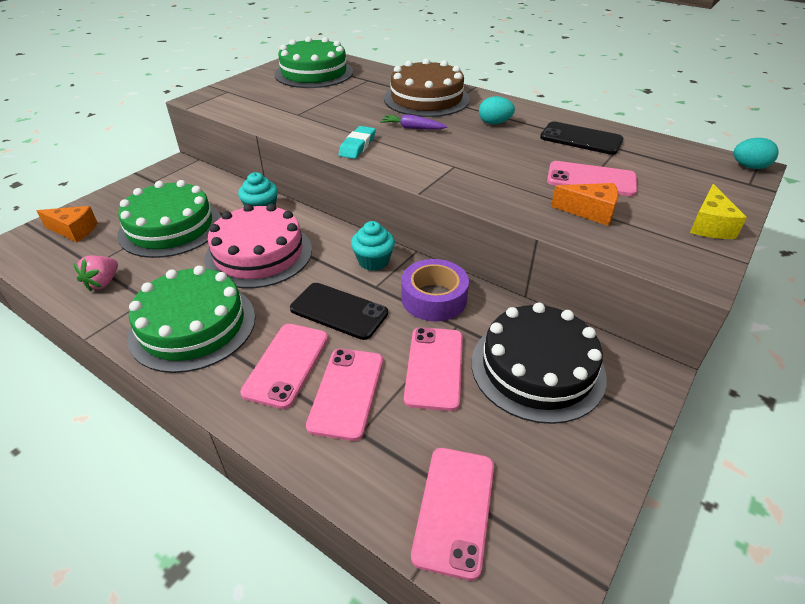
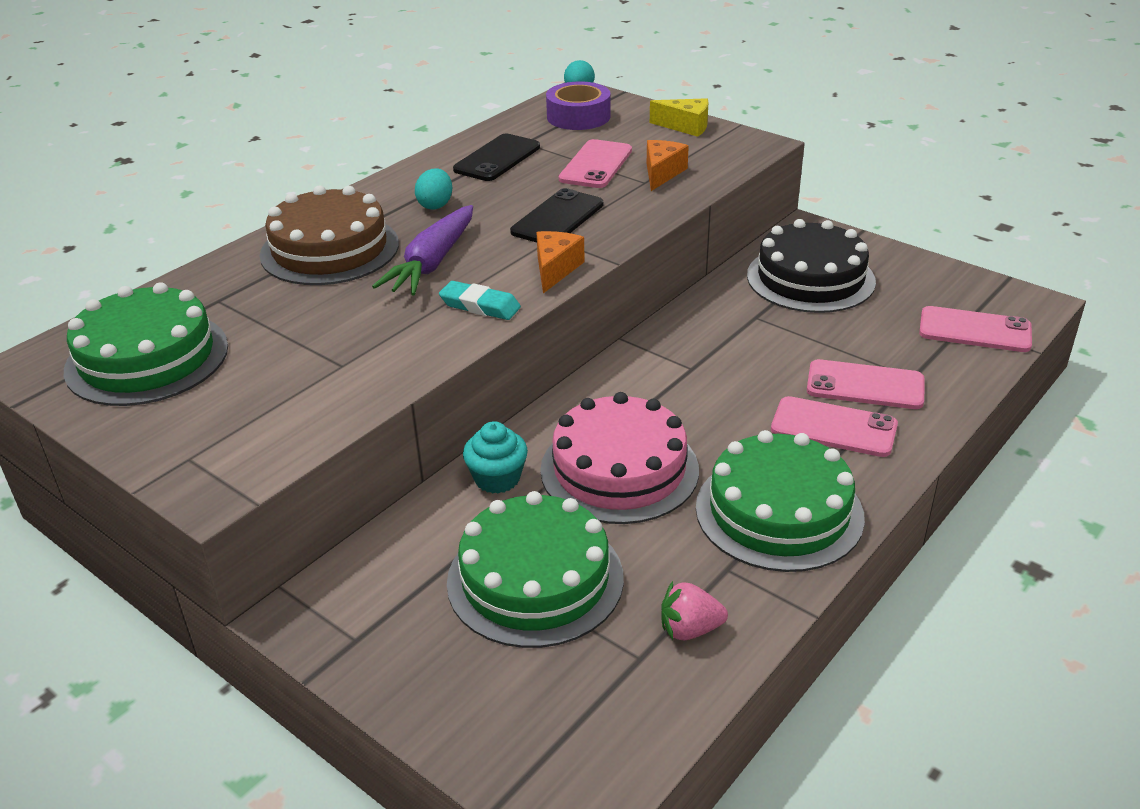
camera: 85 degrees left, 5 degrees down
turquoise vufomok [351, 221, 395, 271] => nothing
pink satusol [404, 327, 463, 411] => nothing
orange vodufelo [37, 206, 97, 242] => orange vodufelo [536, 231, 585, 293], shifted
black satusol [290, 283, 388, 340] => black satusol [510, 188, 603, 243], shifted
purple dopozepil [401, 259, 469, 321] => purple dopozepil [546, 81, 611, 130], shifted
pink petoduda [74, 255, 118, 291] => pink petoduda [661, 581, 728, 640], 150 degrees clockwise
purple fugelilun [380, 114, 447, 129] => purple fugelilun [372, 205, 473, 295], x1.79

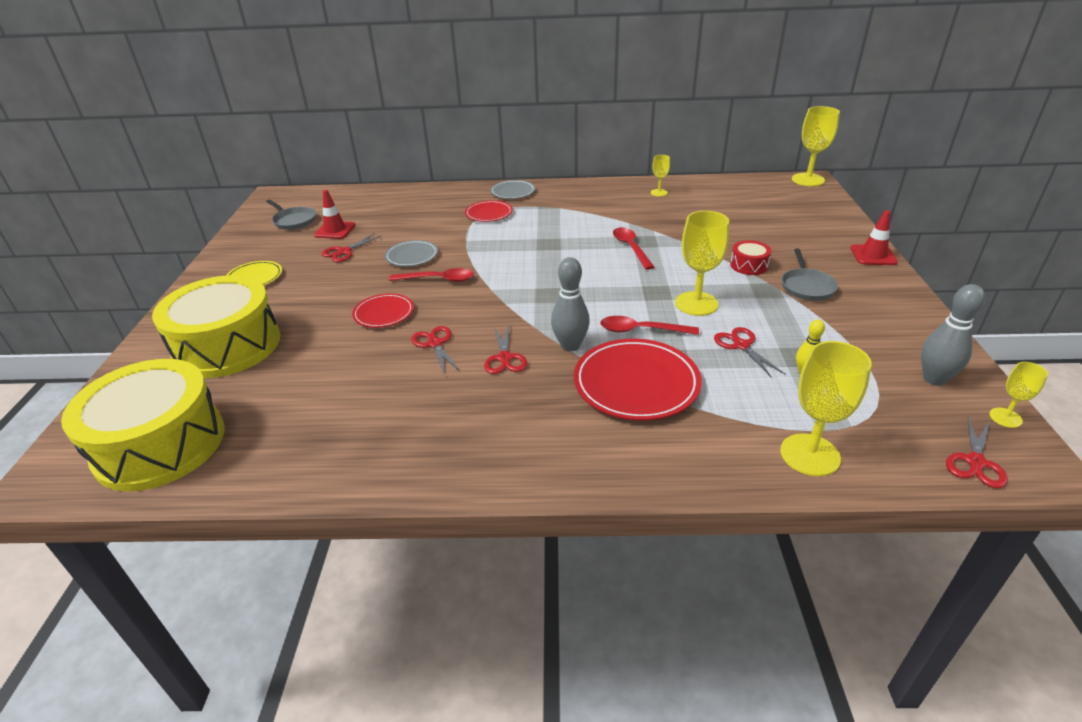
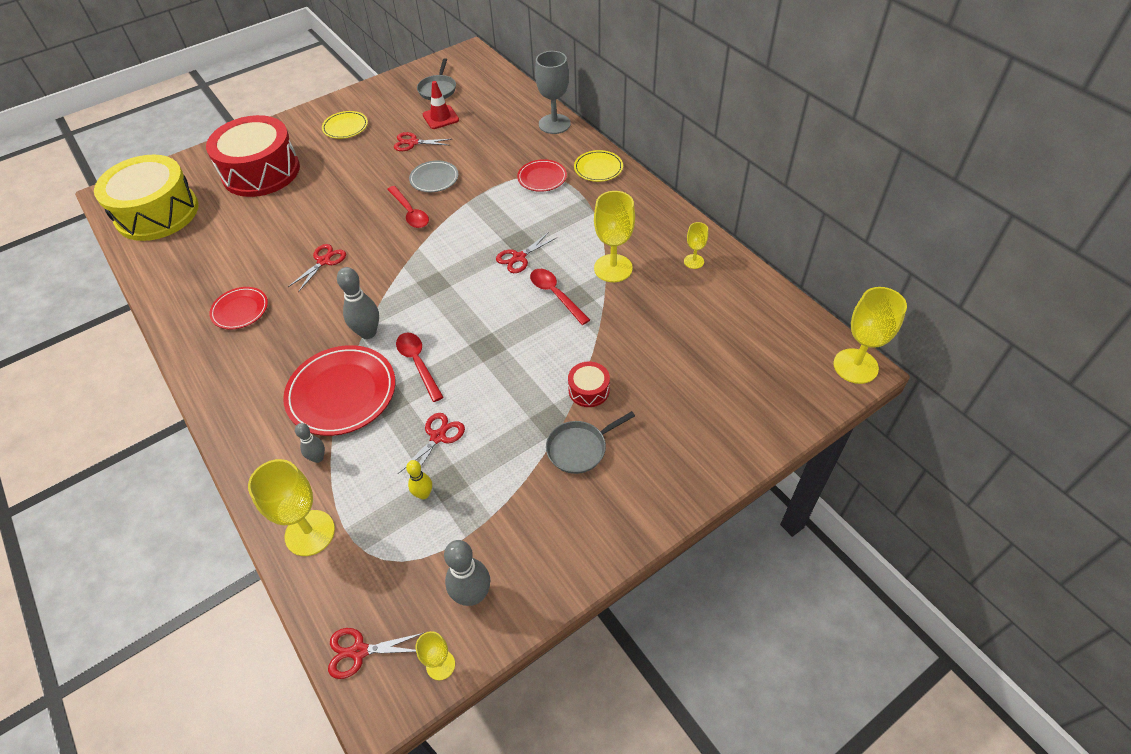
camera: 55 degrees right, 15 degrees up
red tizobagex [851, 210, 898, 265] => nothing
nothing => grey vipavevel [295, 423, 325, 463]
nothing => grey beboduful [535, 51, 571, 134]
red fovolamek [352, 293, 414, 328] => red fovolamek [209, 287, 268, 329], shifted
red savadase [484, 325, 527, 374] => red savadase [496, 232, 556, 273], shifted
yellow beboduful [675, 211, 729, 316] => yellow beboduful [594, 191, 635, 282], shifted
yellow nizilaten [152, 275, 280, 378] => red nizilaten [206, 115, 300, 197]
grey fovolamek [490, 180, 535, 199] => yellow fovolamek [574, 150, 623, 182]
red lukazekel [613, 227, 654, 270] => red lukazekel [530, 269, 590, 325], 75 degrees counterclockwise

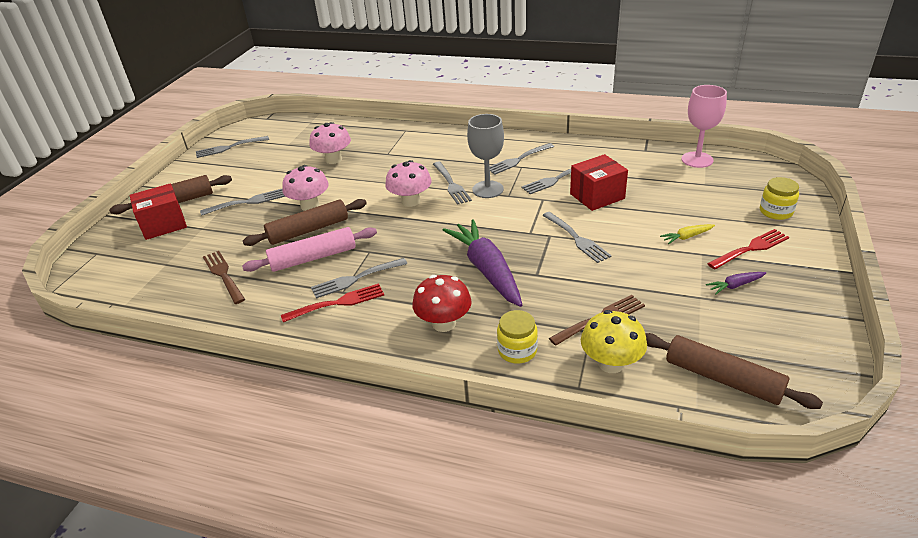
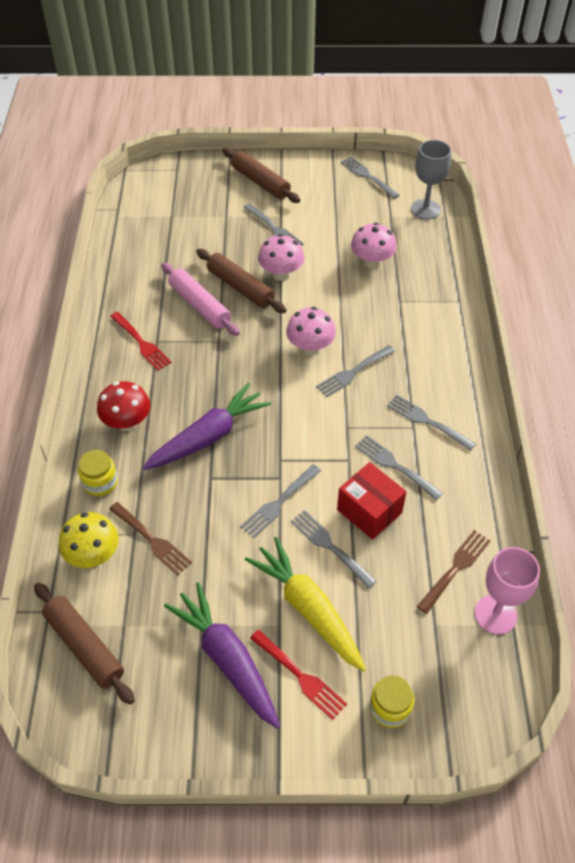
camera: 70 degrees right, 15 degrees up
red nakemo [130, 183, 187, 240] => nothing
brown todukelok [203, 251, 245, 304] => brown todukelok [417, 530, 490, 614], shifted
grey todukelok [311, 258, 407, 299] => grey todukelok [290, 510, 376, 588], shifted
grey beboduful [467, 114, 504, 198] => grey beboduful [411, 140, 451, 219], shifted
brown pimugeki [645, 333, 823, 409] => brown pimugeki [34, 583, 135, 705], 60 degrees counterclockwise
yellow fugelilun [660, 224, 715, 244] => yellow fugelilun [245, 537, 366, 672], x2.38
purple fugelilun [706, 272, 766, 294] => purple fugelilun [164, 582, 280, 729], x2.38

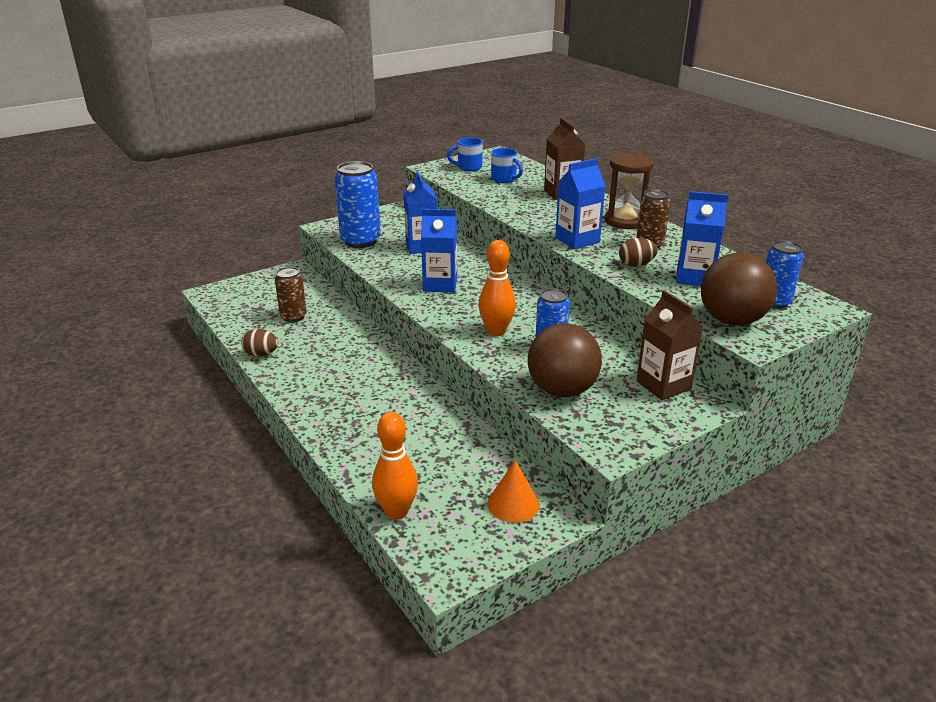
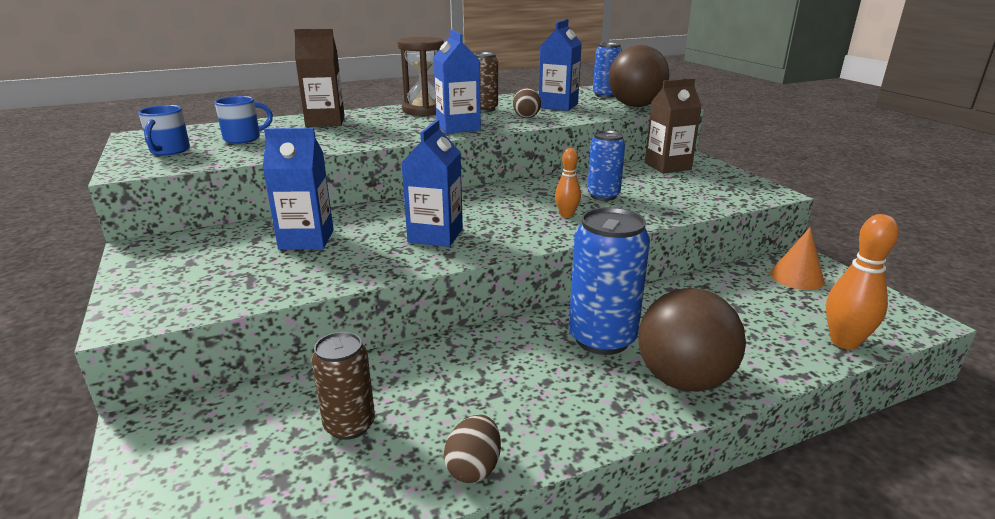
camera: 80 degrees left, 5 degrees down
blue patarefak [335, 161, 381, 248] => blue patarefak [569, 207, 650, 355], shifted
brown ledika [528, 323, 602, 397] => brown ledika [638, 288, 746, 392], shifted
orange vipavevel [479, 240, 516, 336] => orange vipavevel [555, 148, 581, 218], x0.60

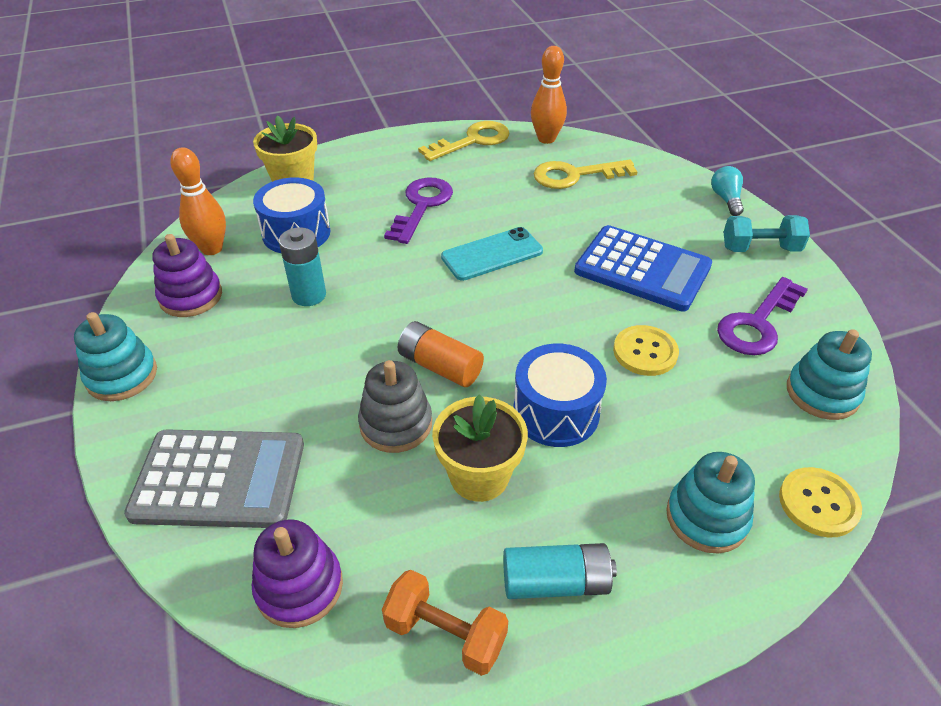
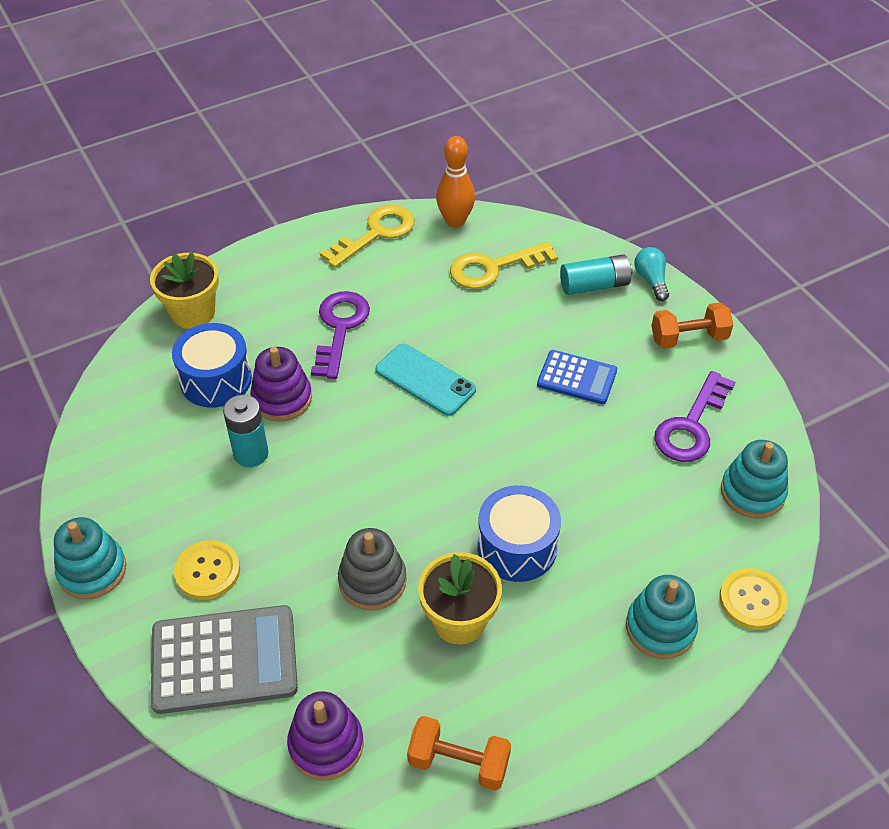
camera: 10 degrees left, 5 degrees up
orange vipavevel [170, 147, 226, 255] => nothing
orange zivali [398, 321, 484, 387] => nothing
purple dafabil [153, 234, 222, 317] => purple dafabil [250, 347, 312, 422], shifted
turquoise zivali [503, 543, 617, 599] => turquoise zivali [560, 254, 633, 295], shifted
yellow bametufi [613, 325, 679, 376] => yellow bametufi [174, 540, 240, 600], shifted
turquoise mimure [724, 215, 810, 252] => orange mimure [651, 302, 733, 349]
turquoise satusol [441, 227, 543, 281] => turquoise satusol [375, 344, 476, 416], 75 degrees clockwise
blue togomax [574, 225, 712, 312] => blue togomax [537, 350, 617, 404], x0.60

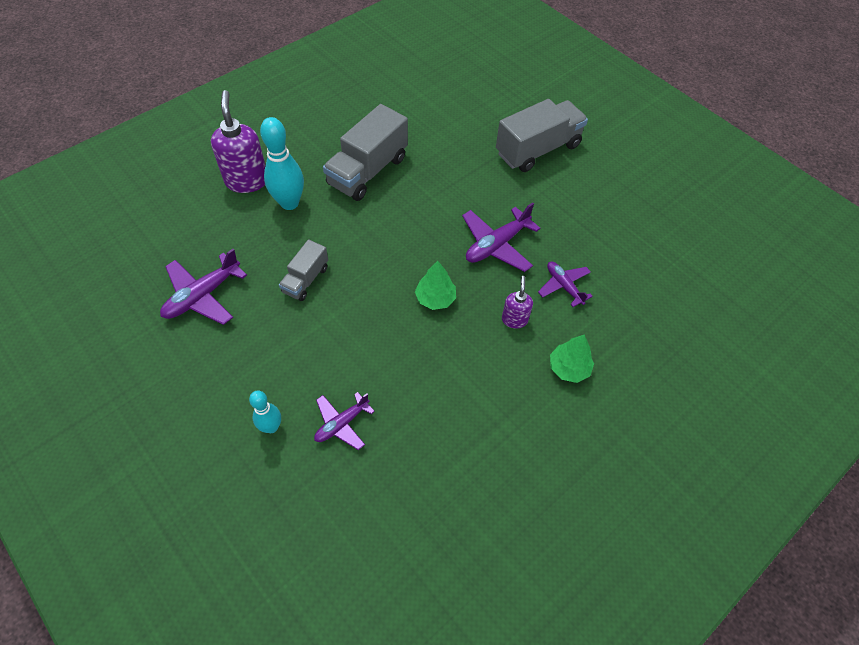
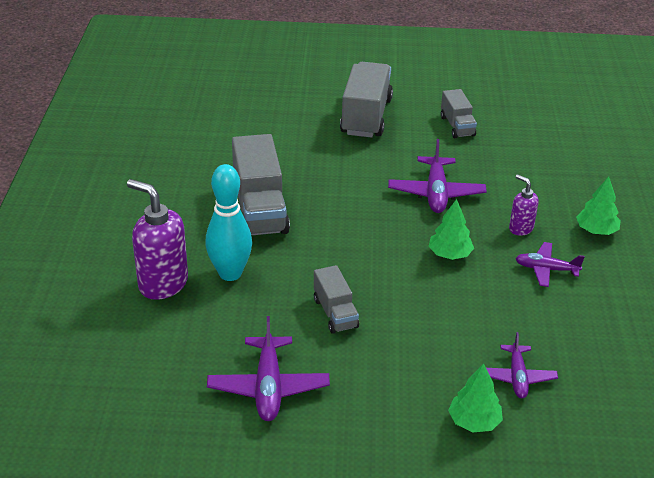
camera: 45 degrees left, 20 degrees down
nothing => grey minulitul [441, 89, 477, 138]
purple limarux [538, 262, 593, 307] => purple limarux [515, 242, 585, 287], shifted
turquoise vipavevel [249, 390, 281, 433] => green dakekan [448, 363, 503, 432]

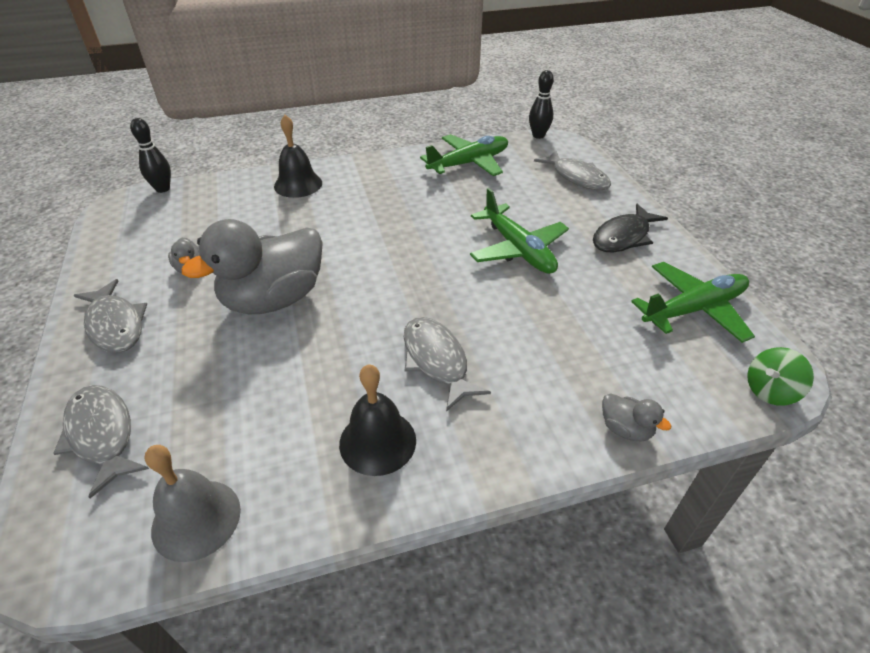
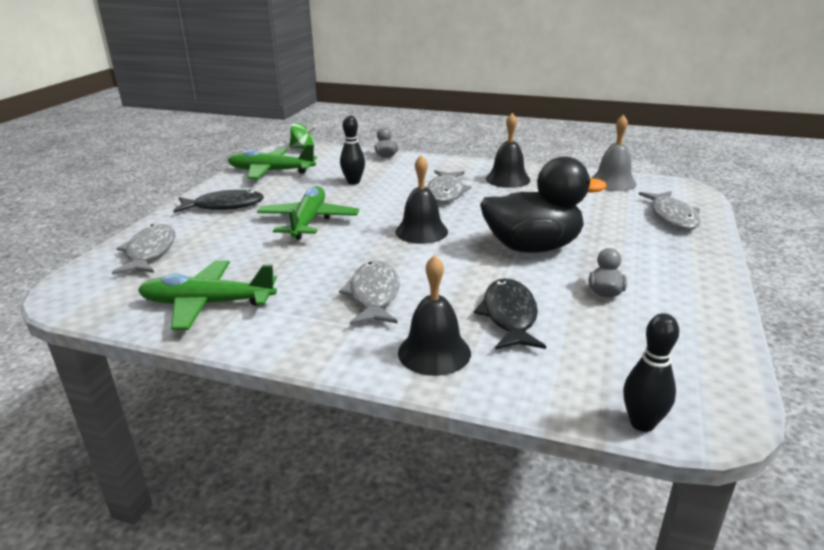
camera: 145 degrees left, 15 degrees down
nothing => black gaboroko [395, 155, 448, 244]
nothing => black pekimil [474, 278, 546, 350]
grey pekimil [74, 279, 147, 353] => grey pekimil [339, 261, 400, 325], shifted
black vipavevel [529, 70, 554, 139] => black vipavevel [340, 116, 365, 184], shifted
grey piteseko [182, 219, 323, 314] => black piteseko [480, 156, 607, 253]

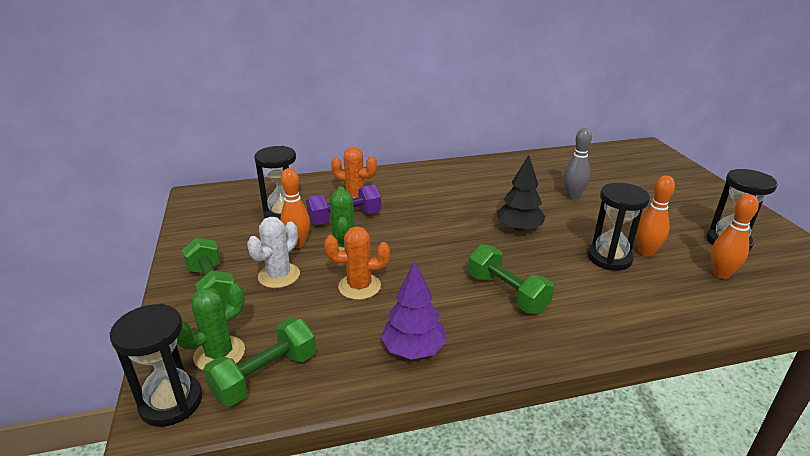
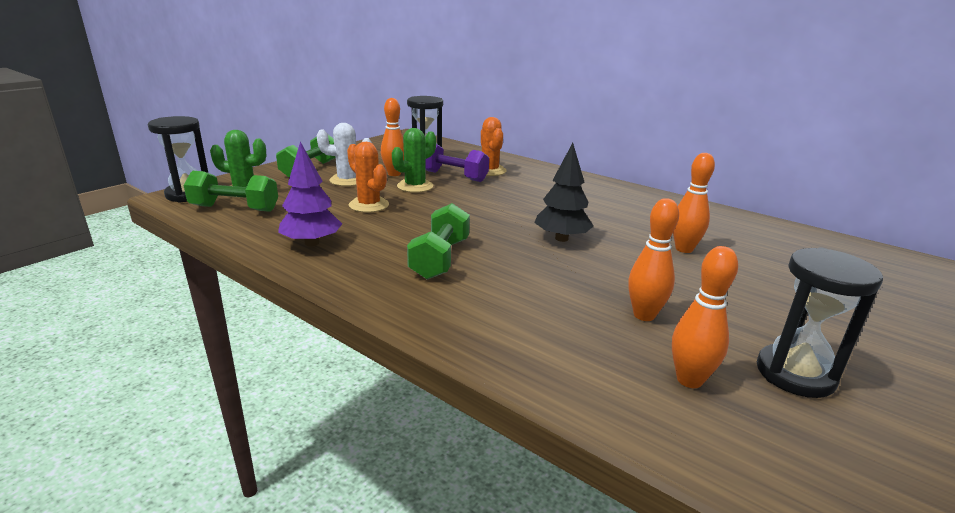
camera: 50 degrees right, 5 degrees down
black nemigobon [588, 183, 650, 271] => nothing
grey vipavevel [564, 128, 592, 199] => orange vipavevel [673, 153, 715, 253]

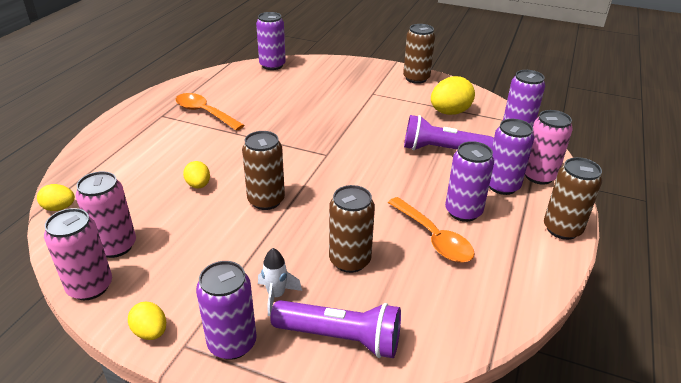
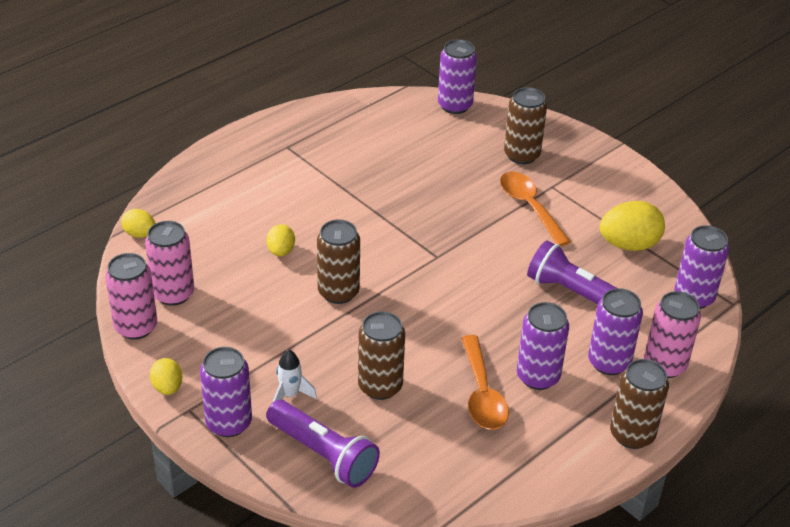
camera: 25 degrees right, 5 degrees up
orange lukazekel [176, 93, 245, 131] => orange lukazekel [500, 172, 571, 246], shifted
brown patarefak [403, 24, 435, 84] => brown patarefak [504, 87, 547, 164], shifted

